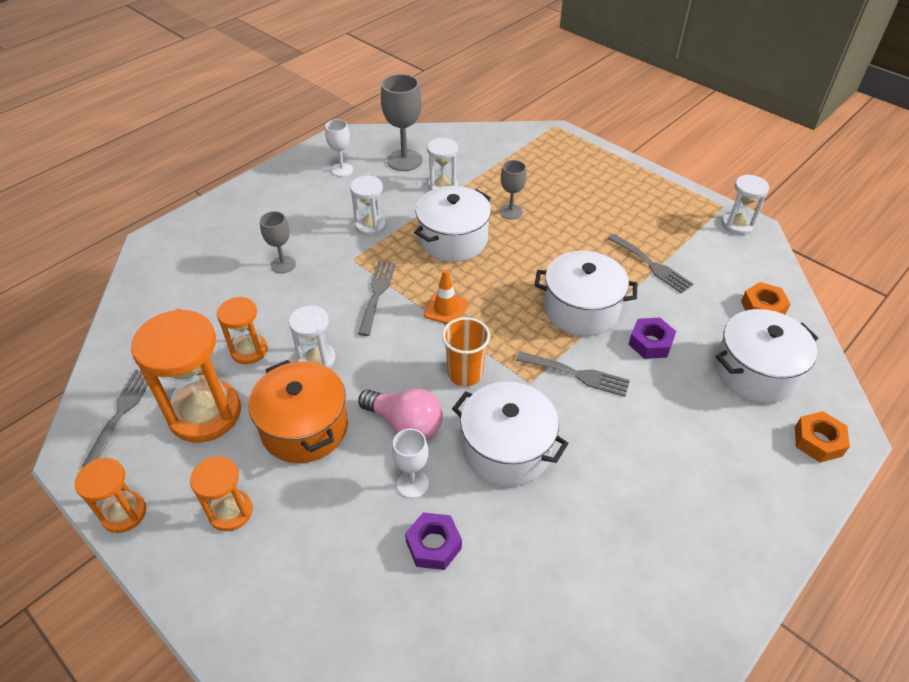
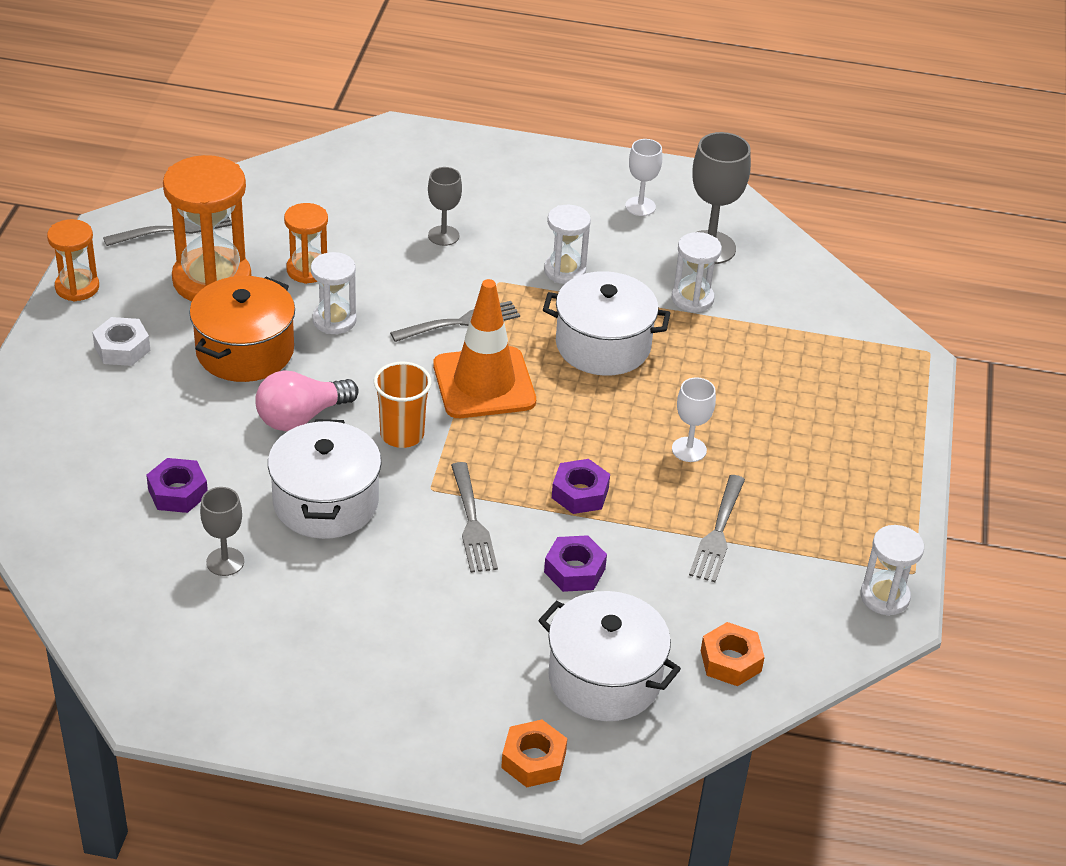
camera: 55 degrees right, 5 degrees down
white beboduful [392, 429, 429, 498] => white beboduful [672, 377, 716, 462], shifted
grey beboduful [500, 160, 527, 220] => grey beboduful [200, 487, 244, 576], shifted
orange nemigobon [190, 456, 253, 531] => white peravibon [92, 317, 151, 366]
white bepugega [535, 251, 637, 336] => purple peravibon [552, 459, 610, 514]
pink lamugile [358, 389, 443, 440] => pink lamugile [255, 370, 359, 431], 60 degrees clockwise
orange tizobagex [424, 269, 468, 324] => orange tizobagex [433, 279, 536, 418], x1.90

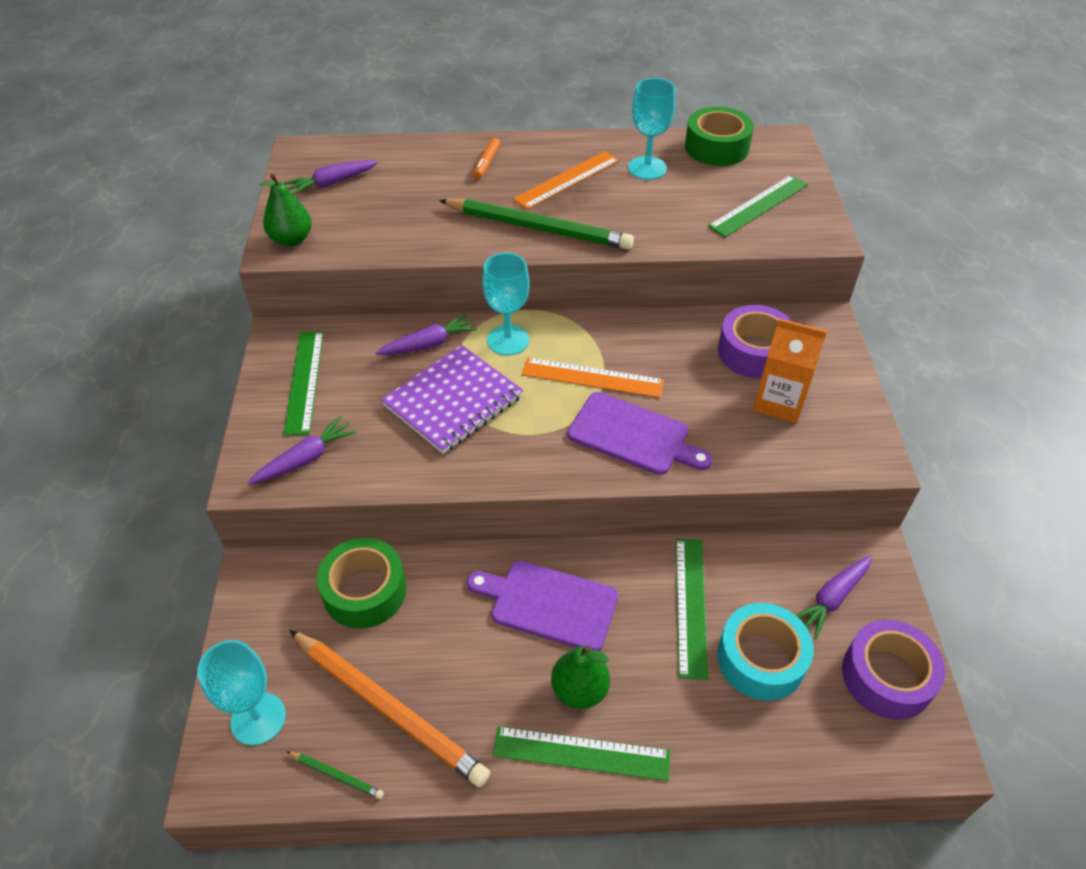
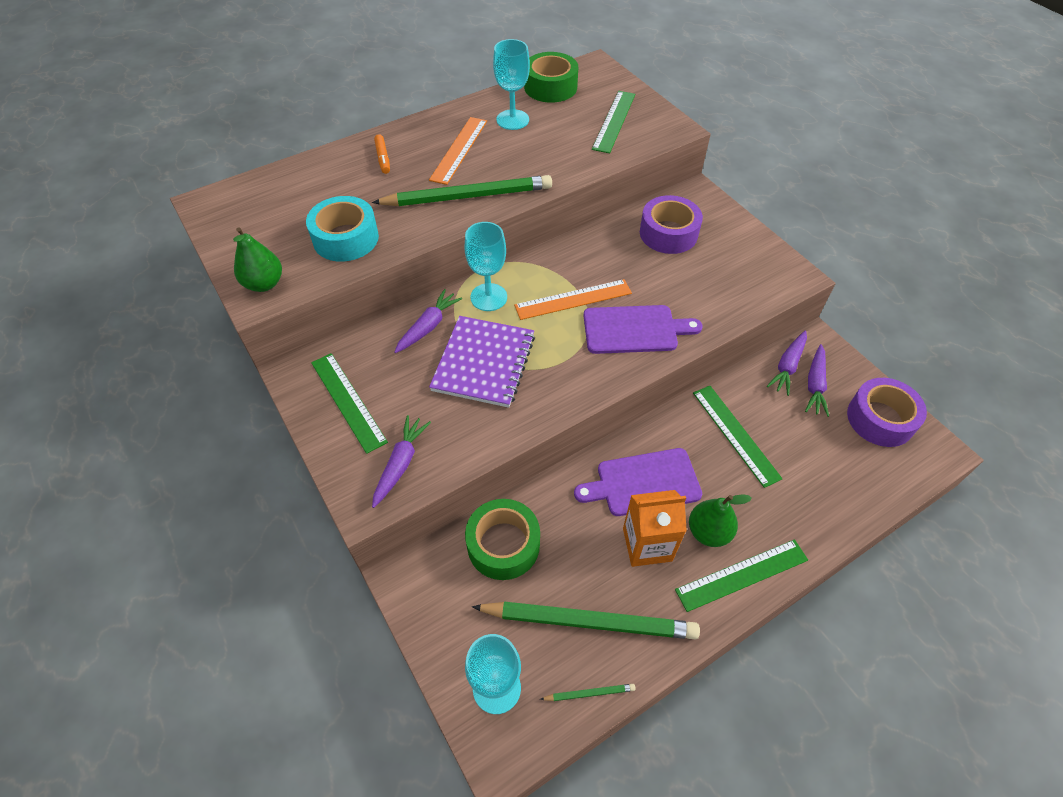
camera: 30 degrees left, 5 degrees up
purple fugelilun [283, 160, 378, 195] => purple fugelilun [767, 331, 807, 396], shifted
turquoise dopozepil [717, 603, 814, 701] => turquoise dopozepil [306, 196, 379, 262], shifted
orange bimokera [753, 318, 827, 423] => orange bimokera [623, 490, 687, 567], shifted
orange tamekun [289, 630, 491, 787] => green tamekun [472, 602, 700, 639]

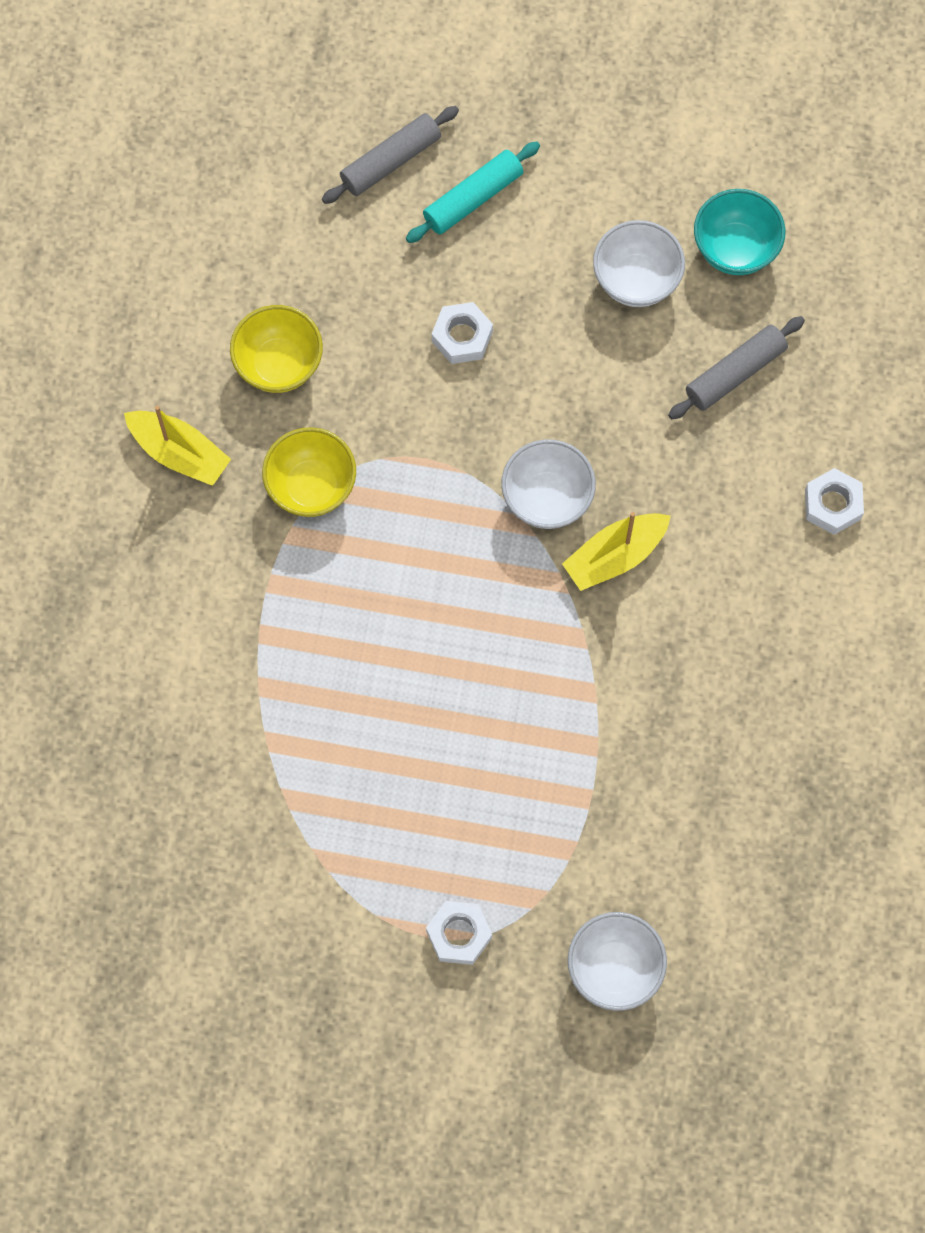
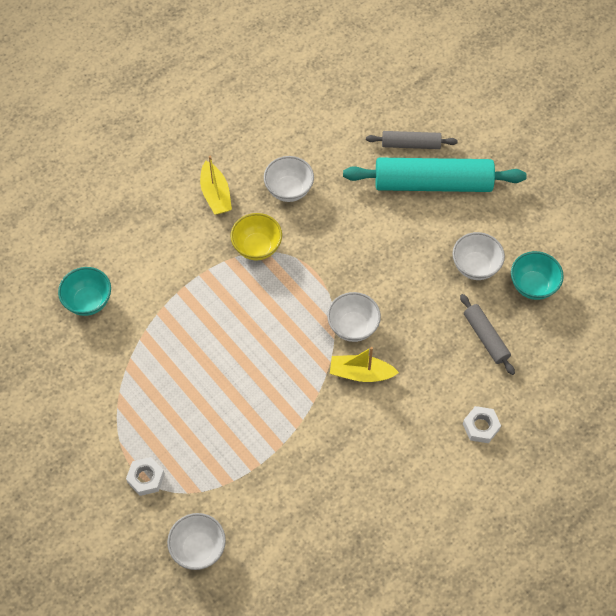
camera: 40 degrees right, 10 degrees down
white peravibon [432, 302, 493, 364] => nothing
nothing => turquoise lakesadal [58, 267, 111, 316]
yellow lakesadal [230, 305, 323, 393] => white lakesadal [264, 156, 314, 202]
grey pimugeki [668, 316, 805, 419] => grey pimugeki [460, 294, 515, 375], 60 degrees clockwise
turquoise pimugeki [406, 141, 540, 243] => turquoise pimugeki [343, 157, 527, 192], x1.95

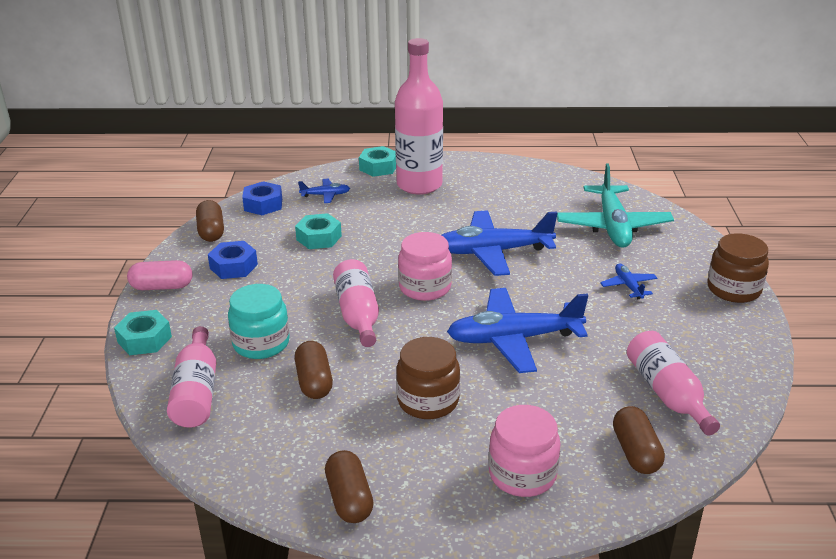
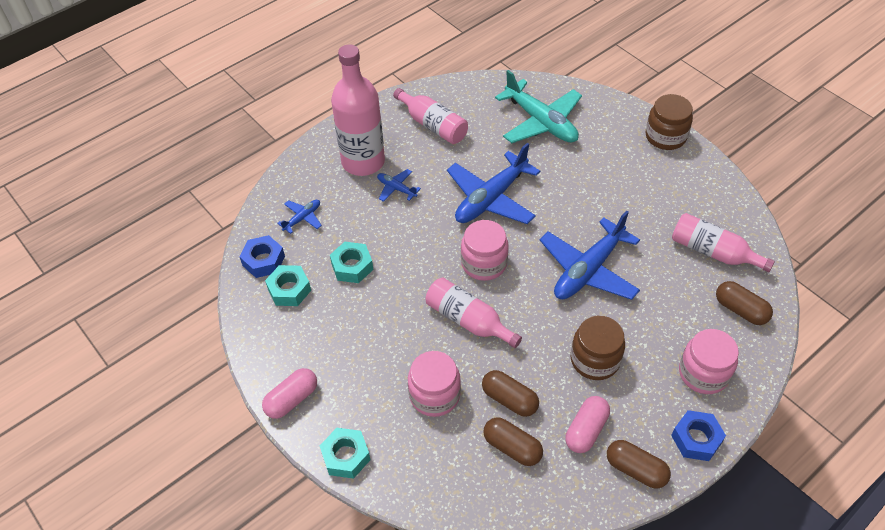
camera: 40 degrees left, 20 degrees up
nothing => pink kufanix [565, 396, 610, 453]
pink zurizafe [167, 326, 216, 428] => pink zurizafe [393, 88, 468, 144], shifted
brown kufanix [196, 200, 224, 242] => brown kufanix [483, 417, 543, 466], shifted
blue peravibon [208, 241, 258, 279] => blue peravibon [671, 410, 726, 461], shifted
turquoise peravibon [359, 146, 396, 177] => turquoise peravibon [265, 265, 311, 306], shifted
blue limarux [600, 263, 657, 299] => blue limarux [377, 169, 421, 202], shifted
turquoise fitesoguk [228, 284, 290, 359] => pink fitesoguk [408, 351, 461, 417]

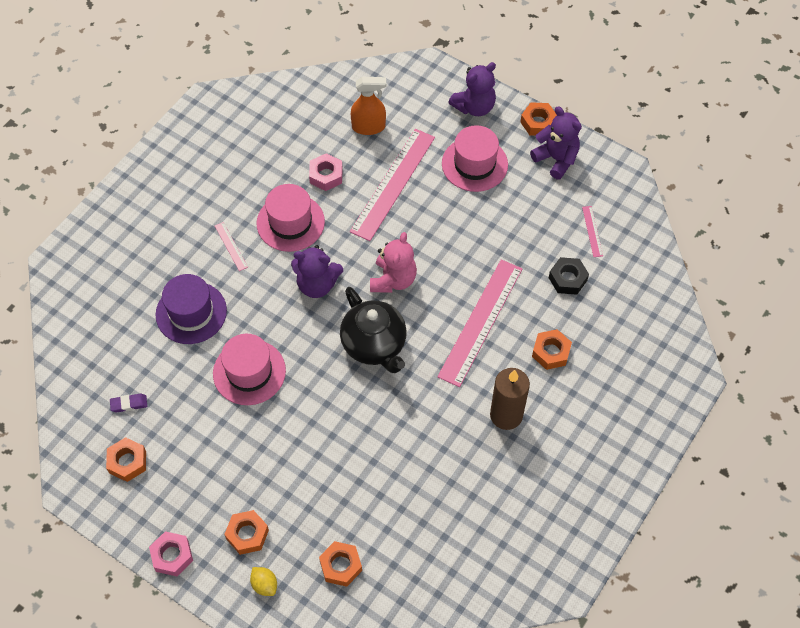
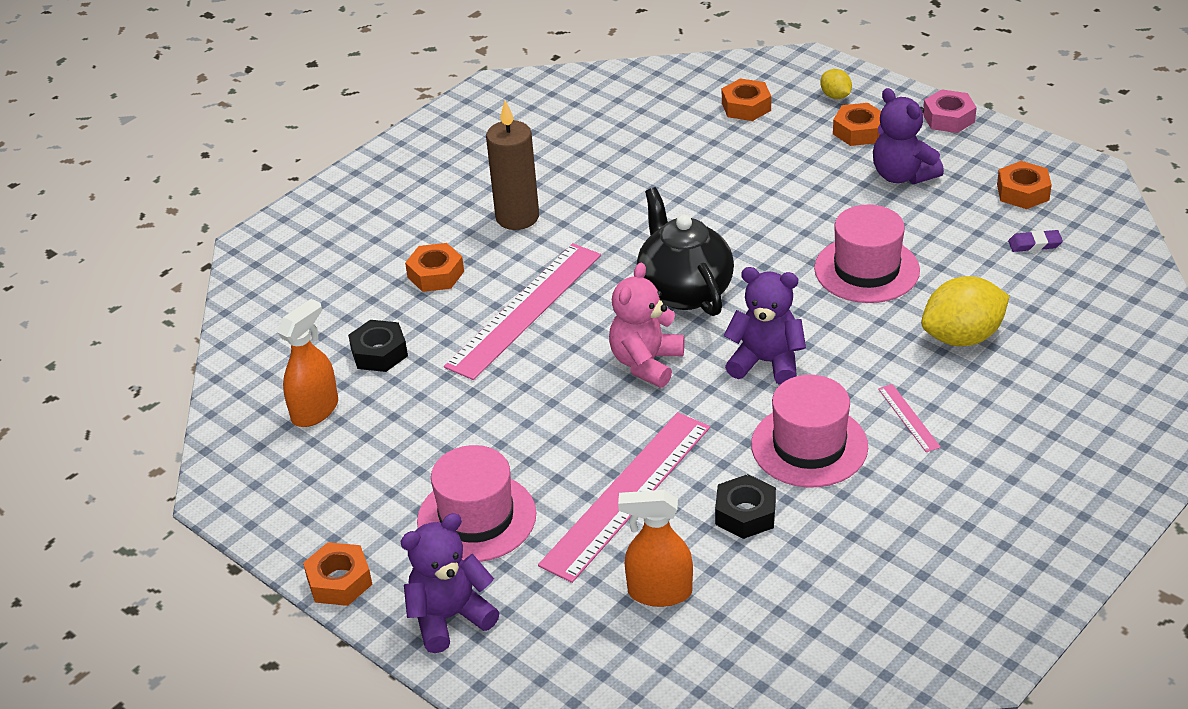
camera: 170 degrees left, 20 degrees down
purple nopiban [530, 107, 582, 179] => purple nopiban [873, 88, 944, 184], shifted
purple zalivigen [155, 274, 227, 344] => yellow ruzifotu [921, 276, 1009, 346]
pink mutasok [582, 206, 603, 257] => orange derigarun [277, 299, 338, 427]
pink peravibon [309, 153, 343, 191] => black peravibon [715, 474, 776, 539]

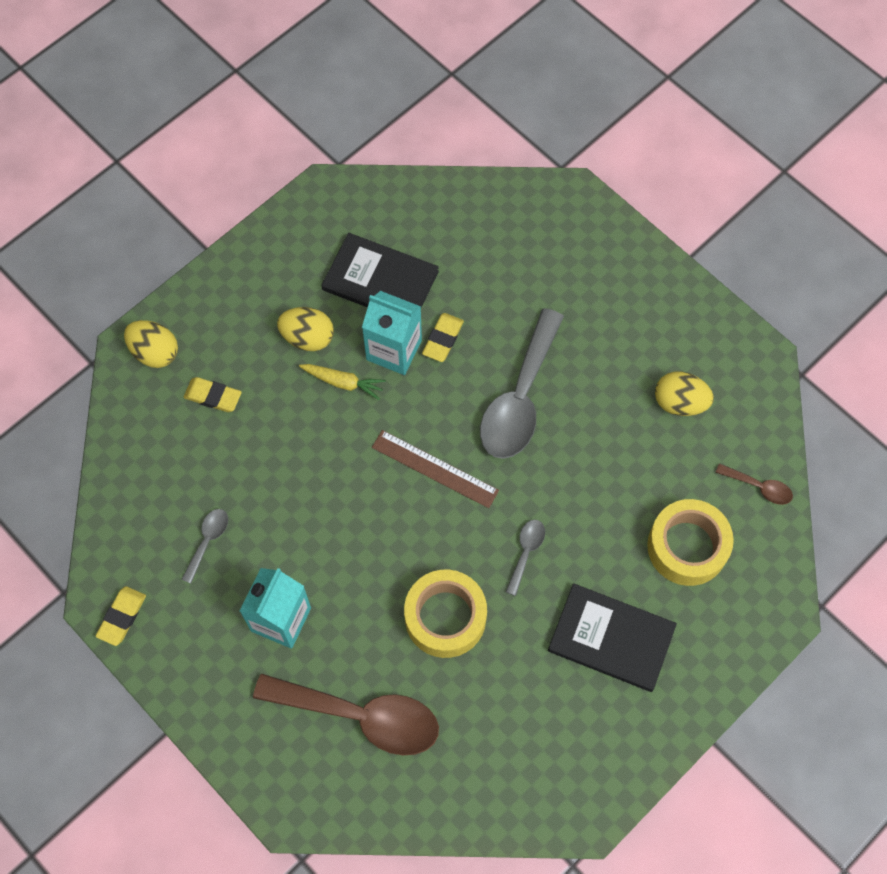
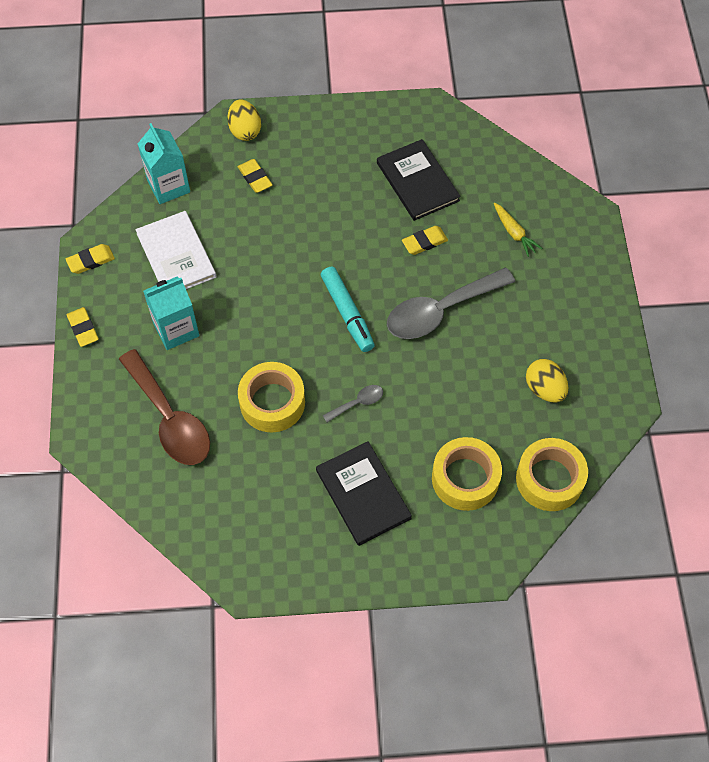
camera: 40 degrees right, 5 degrees down
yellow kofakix [277, 307, 334, 351] => nothing
nothing => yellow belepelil [67, 307, 99, 347]
yellow fugelilun [299, 364, 386, 400] => yellow fugelilun [494, 203, 542, 257], shifted
turquoise bimokera [362, 291, 422, 375] => turquoise bimokera [138, 123, 190, 204], shifted
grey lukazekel [181, 509, 228, 584] => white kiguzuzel [135, 211, 216, 289]
brown mutasok [372, 430, 499, 508] => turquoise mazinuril [321, 267, 375, 352]
brown lukazekel [715, 463, 793, 505] => yellow dopozepil [516, 438, 588, 511]

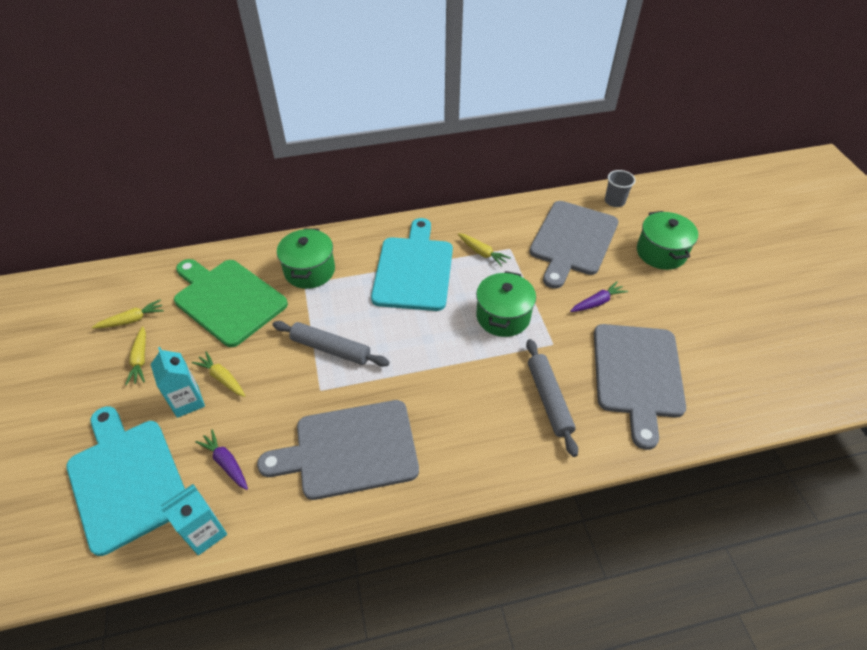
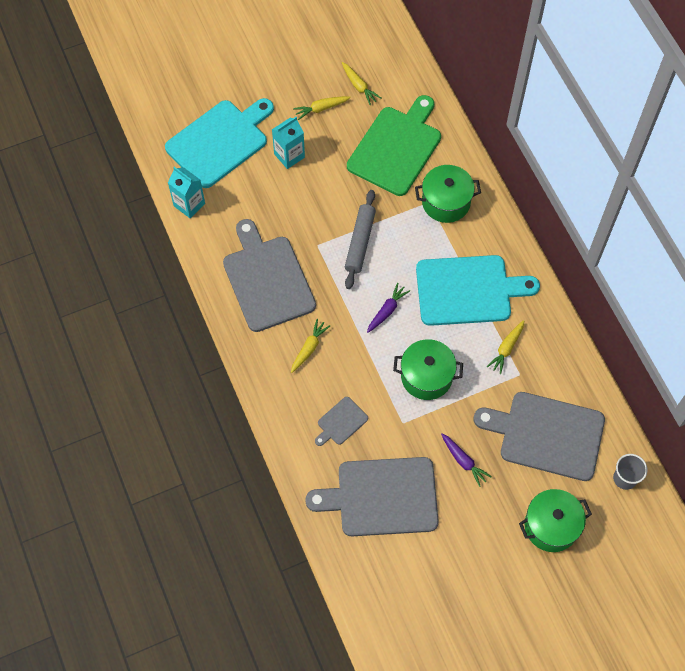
camera: 80 degrees right, 15 degrees up
yellow fugelilun [192, 352, 245, 397] => yellow fugelilun [291, 319, 330, 373], shifted
purple fugelilun [195, 430, 248, 490] => purple fugelilun [367, 283, 410, 333], shifted
grey pimugeki [526, 339, 578, 457] => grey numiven [315, 397, 368, 446]

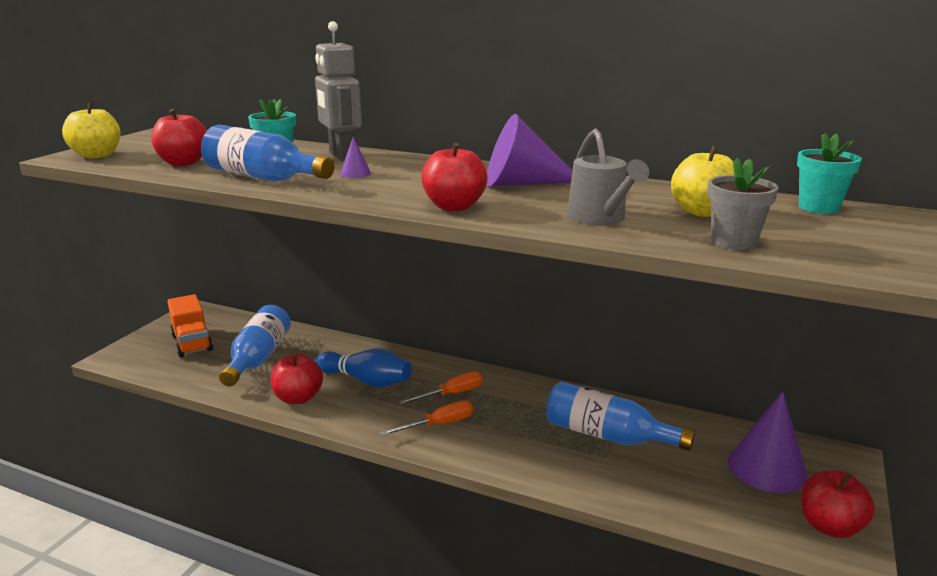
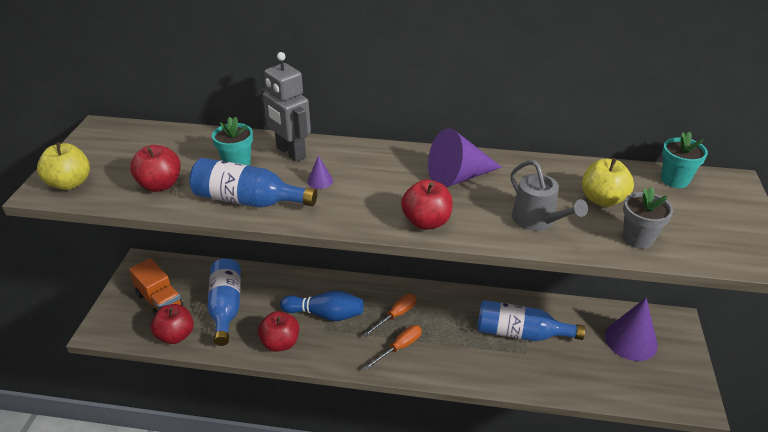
camera: 15 degrees left, 15 degrees up
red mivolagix [801, 470, 875, 538] => red mivolagix [151, 304, 194, 344], shifted

